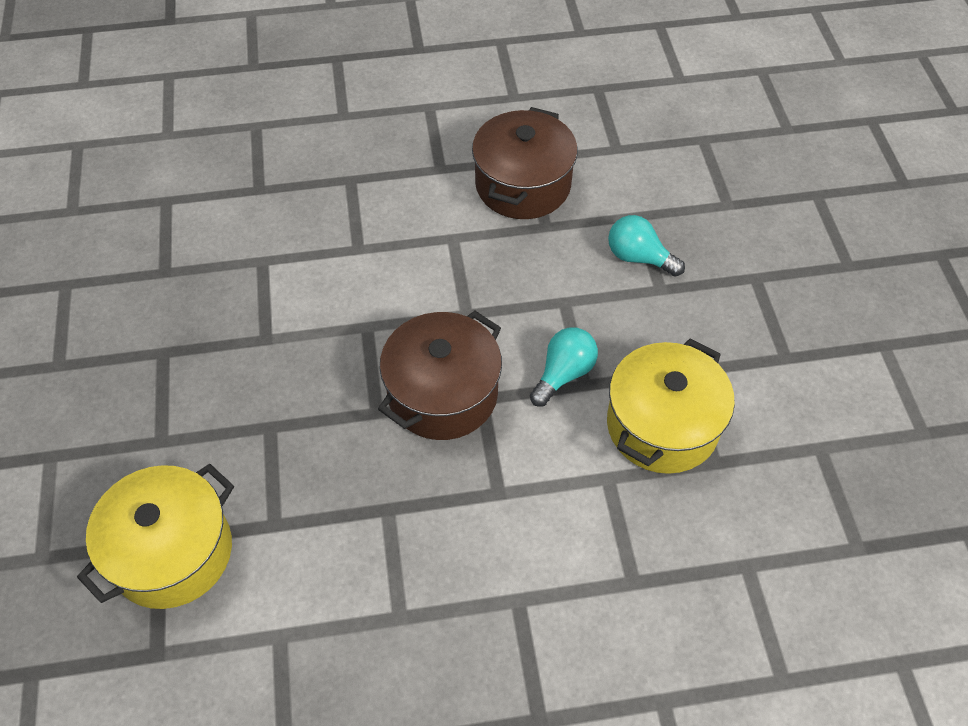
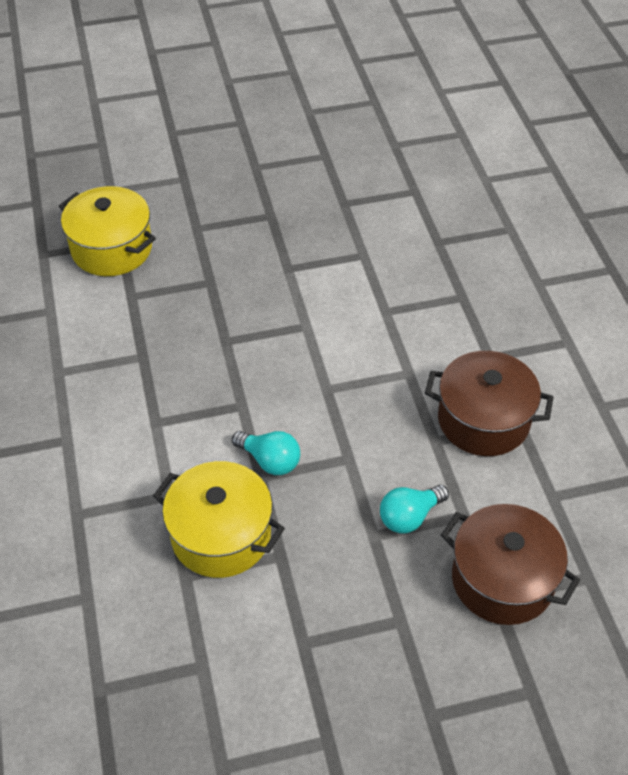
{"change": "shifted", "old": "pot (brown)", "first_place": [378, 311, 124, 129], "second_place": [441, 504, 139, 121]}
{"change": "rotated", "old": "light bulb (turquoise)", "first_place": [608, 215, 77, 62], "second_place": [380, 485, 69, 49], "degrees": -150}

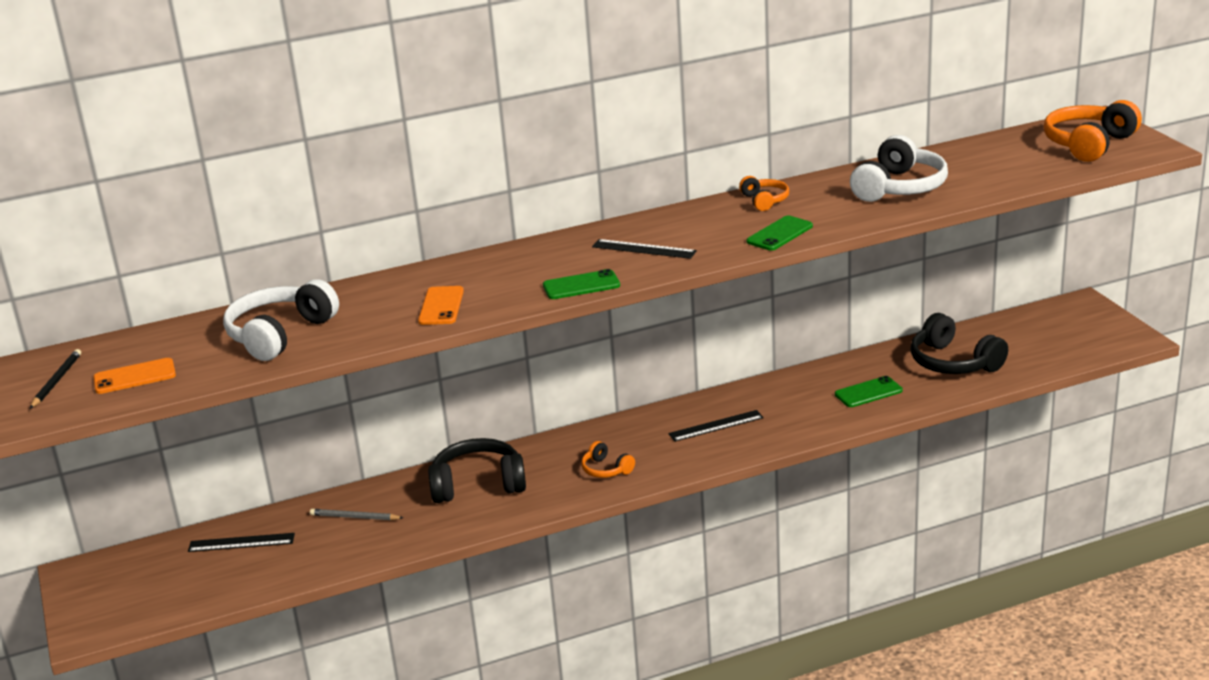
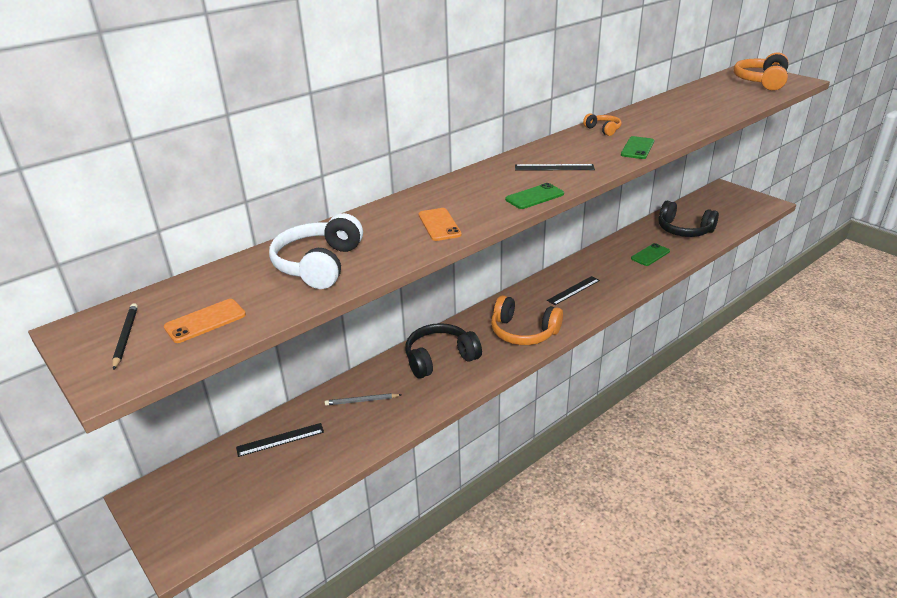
{"change": "gone", "old": "headphones (white)", "first_place": [850, 135, 98, 67]}
{"change": "scaled", "old": "headphones (orange)", "first_place": [581, 441, 54, 37], "second_place": [491, 295, 72, 50], "factor": 1.91}

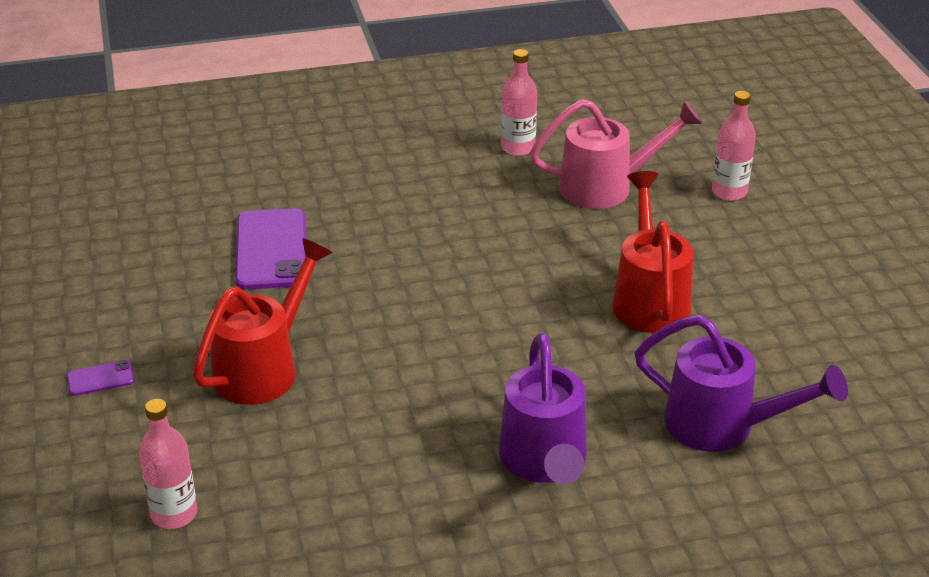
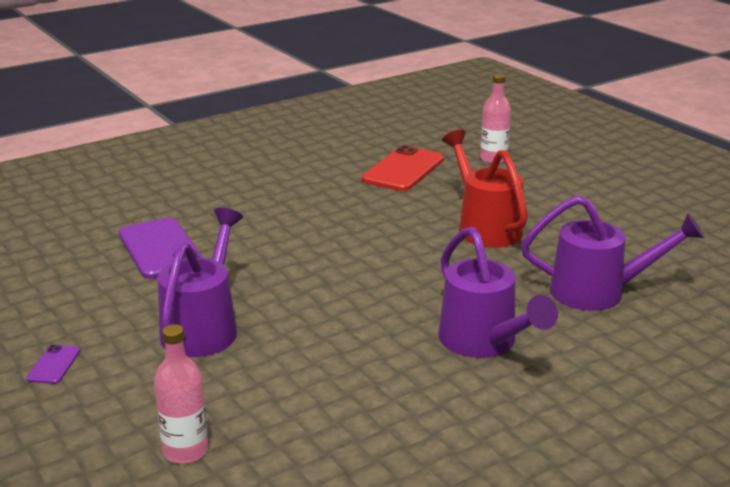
{"change": "gone", "old": "bottle (pink)", "first_place": [501, 49, 36, 107]}
{"change": "swapped", "old": "watering can (pink)", "new": "phone (red)", "first_place": [530, 99, 172, 110], "second_place": [361, 145, 83, 46]}
{"change": "repainted", "old": "watering can (red)", "new": "watering can (purple)", "first_place": [193, 238, 139, 167], "second_place": [158, 208, 85, 149]}
{"change": "rotated", "old": "phone (purple)", "first_place": [67, 360, 67, 36], "second_place": [26, 345, 54, 39], "degrees": -45}

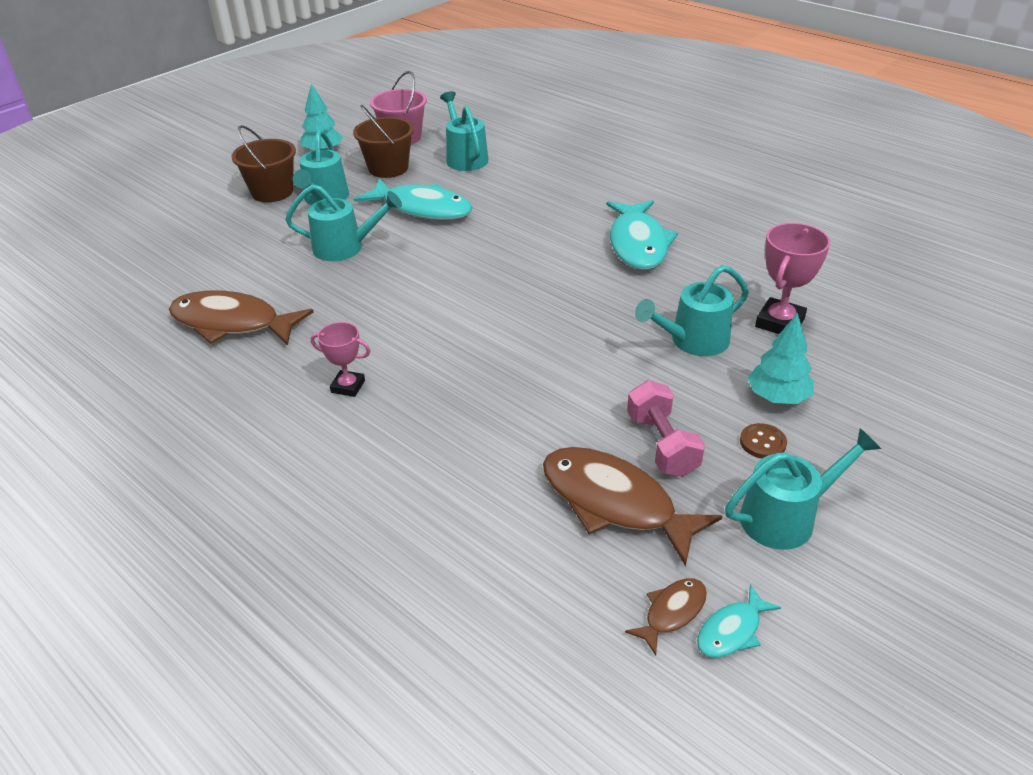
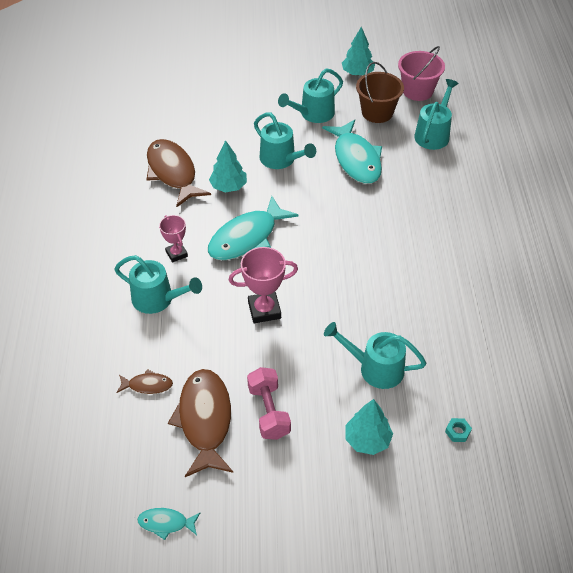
{"change": "gone", "old": "bucket (brown)", "first_place": [231, 125, 65, 77]}
{"change": "gone", "old": "button (brown)", "first_place": [740, 423, 47, 35]}
{"change": "new", "new": "tree (turquoise)", "second_place": [209, 140, 38, 52]}
{"change": "new", "new": "nut (turquoise)", "second_place": [445, 418, 27, 24]}
{"change": "shifted", "old": "fish (turquoise)", "first_place": [606, 200, 72, 70], "second_place": [208, 196, 90, 64]}
{"change": "shifted", "old": "fish (brown)", "first_place": [625, 578, 82, 77], "second_place": [116, 369, 57, 25]}
{"change": "shifted", "old": "watering can (turquoise)", "first_place": [725, 428, 156, 122], "second_place": [114, 255, 88, 59]}
{"change": "shifted", "old": "trophy (pink)", "first_place": [755, 223, 75, 111], "second_place": [229, 247, 69, 76]}
{"change": "rotated", "old": "dumbbell (pink)", "first_place": [627, 380, 78, 97], "second_place": [247, 367, 44, 73], "degrees": -45}

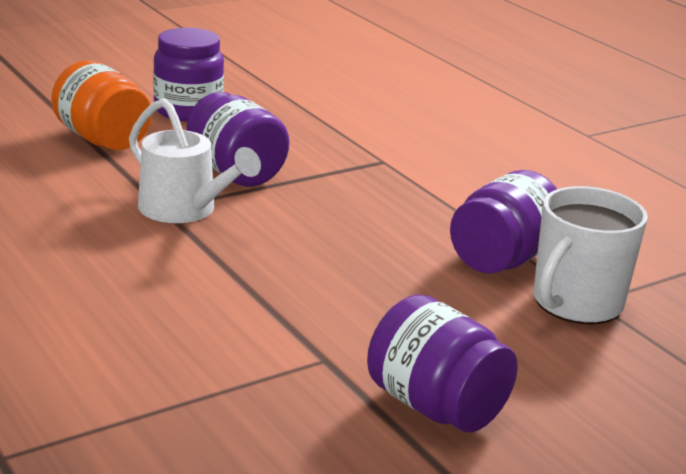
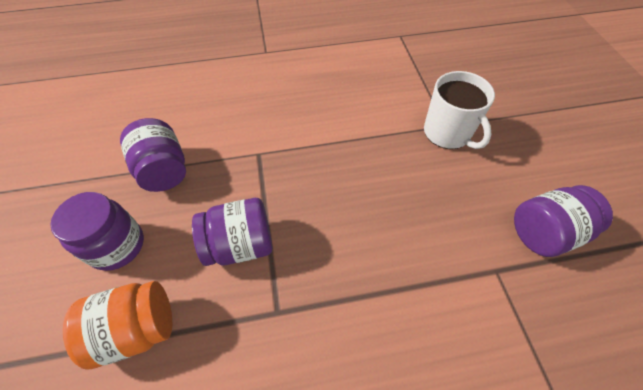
{"change": "gone", "old": "watering can (white)", "first_place": [129, 98, 132, 125]}
{"change": "shifted", "old": "jar (purple)", "first_place": [450, 170, 107, 104], "second_place": [120, 118, 66, 74]}

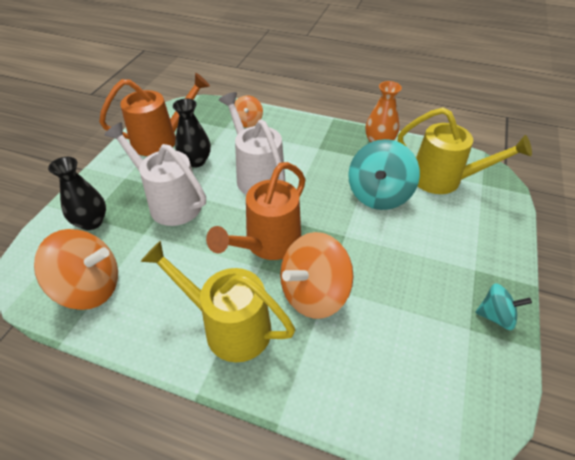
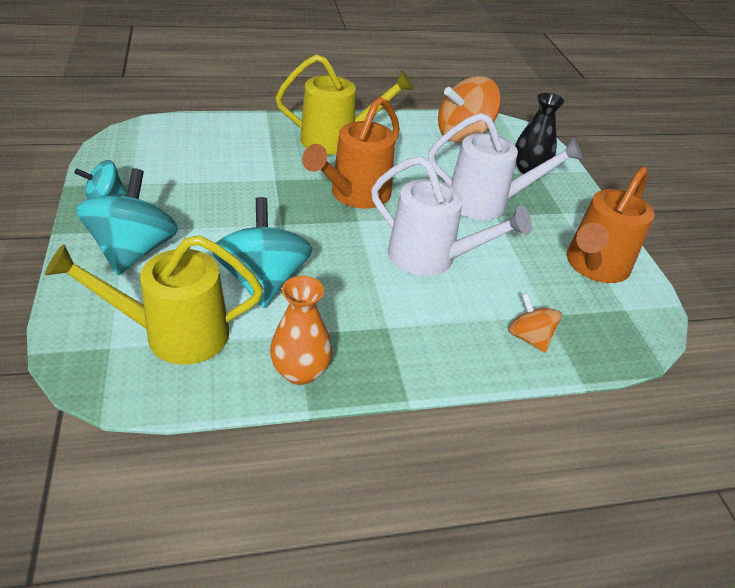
{"change": "gone", "old": "vase (black)", "first_place": [173, 98, 38, 70]}
{"change": "gone", "old": "spinning top (orange)", "first_place": [280, 232, 74, 87]}
{"change": "new", "new": "spinning top (turquoise)", "second_place": [76, 168, 102, 107]}
{"change": "rotated", "old": "watering can (orange)", "first_place": [206, 162, 99, 98], "second_place": [302, 97, 98, 112], "degrees": -150}

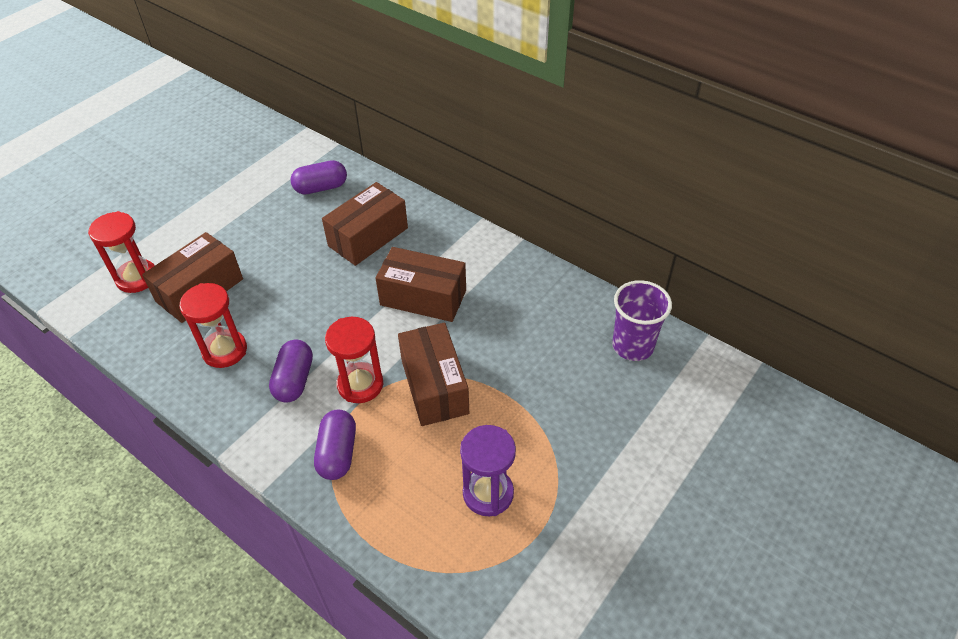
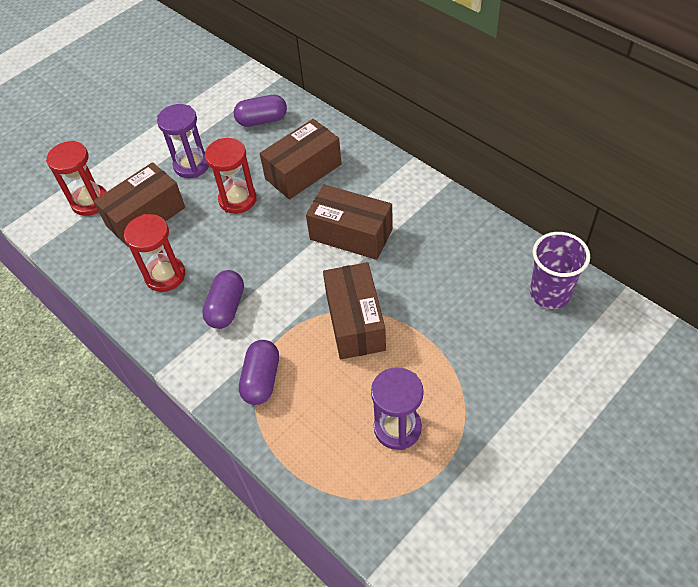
{"change": "new", "new": "hourglass (purple)", "second_place": [157, 104, 52, 74]}
{"change": "shifted", "old": "hourglass (red)", "first_place": [325, 317, 58, 86], "second_place": [205, 138, 52, 76]}

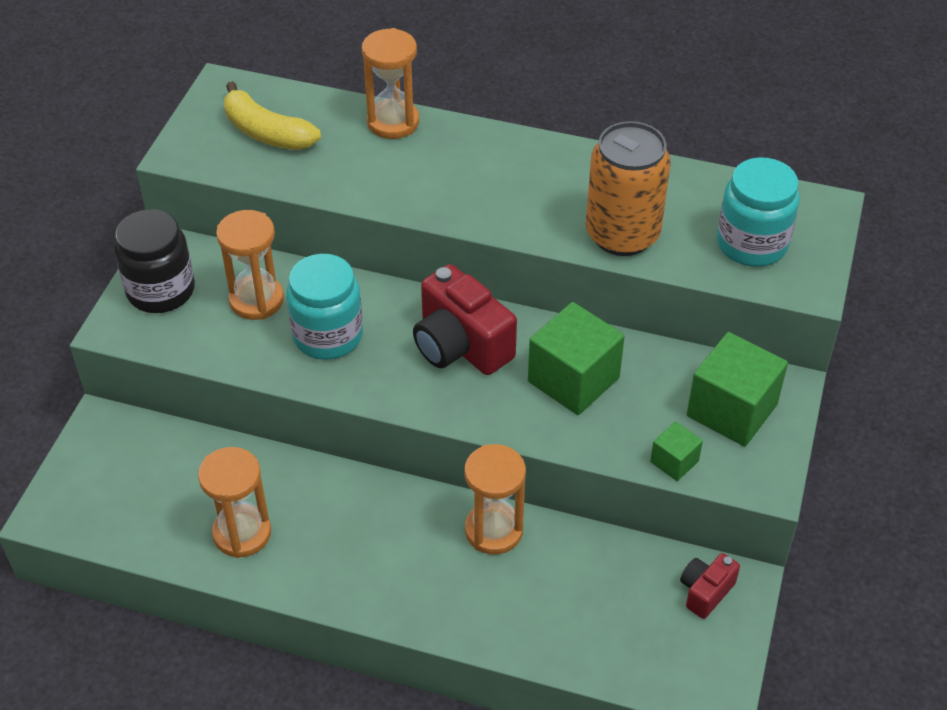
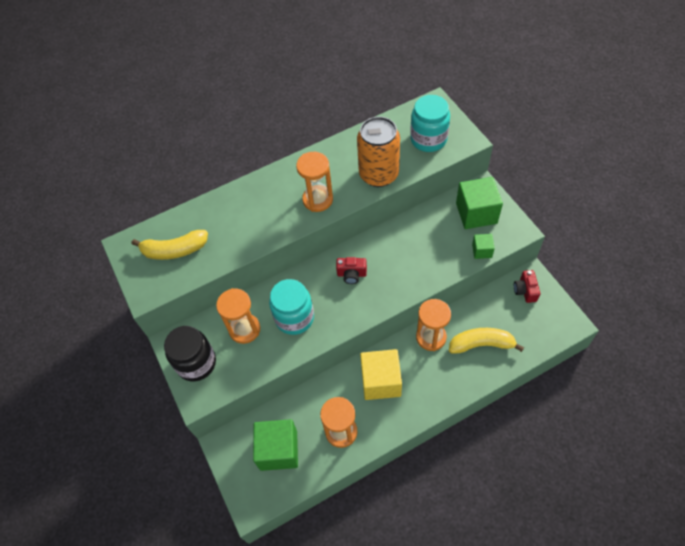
{"change": "new", "new": "cube (yellow)", "second_place": [360, 349, 42, 51]}
{"change": "new", "new": "banana (yellow)", "second_place": [449, 328, 75, 26]}
{"change": "shifted", "old": "hourglass (orange)", "first_place": [362, 28, 57, 111], "second_place": [296, 152, 37, 60]}
{"change": "shifted", "old": "cube (green)", "first_place": [528, 302, 97, 113], "second_place": [253, 419, 45, 52]}
{"change": "scaled", "old": "camera (red)", "first_place": [413, 264, 104, 111], "second_place": [336, 257, 31, 27], "factor": 0.53}

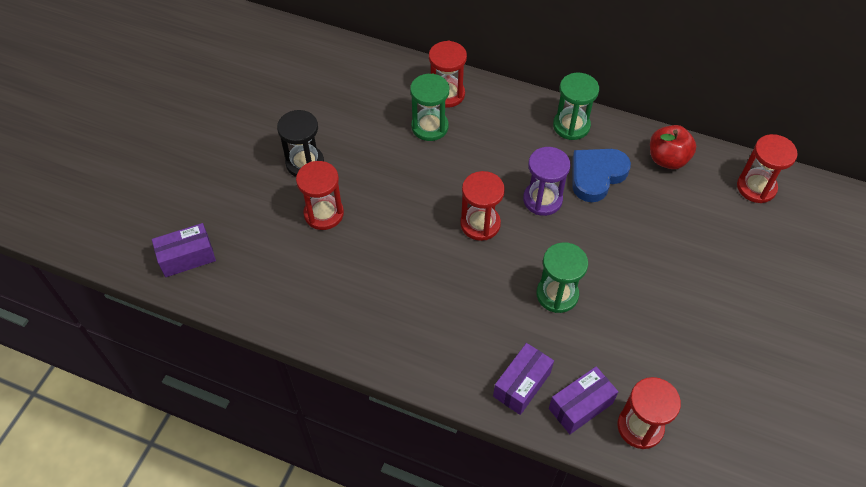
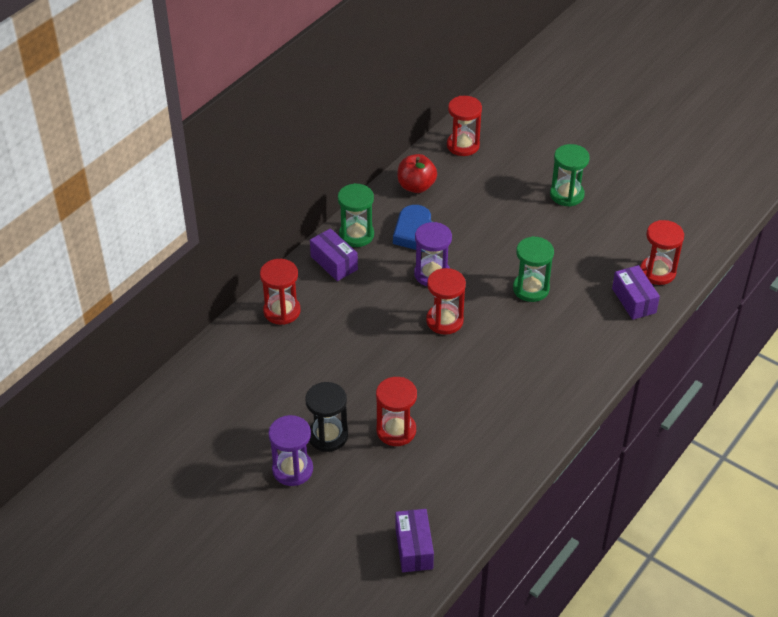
{"change": "new", "new": "hourglass (purple)", "second_place": [268, 415, 45, 71]}
{"change": "shifted", "old": "hourglass (green)", "first_place": [410, 73, 39, 68], "second_place": [550, 144, 40, 63]}
{"change": "shifted", "old": "box (purple)", "first_place": [493, 343, 61, 72], "second_place": [310, 228, 48, 53]}

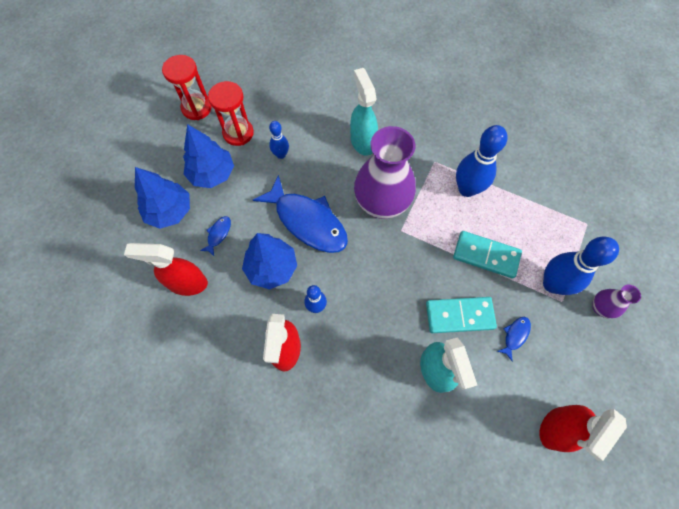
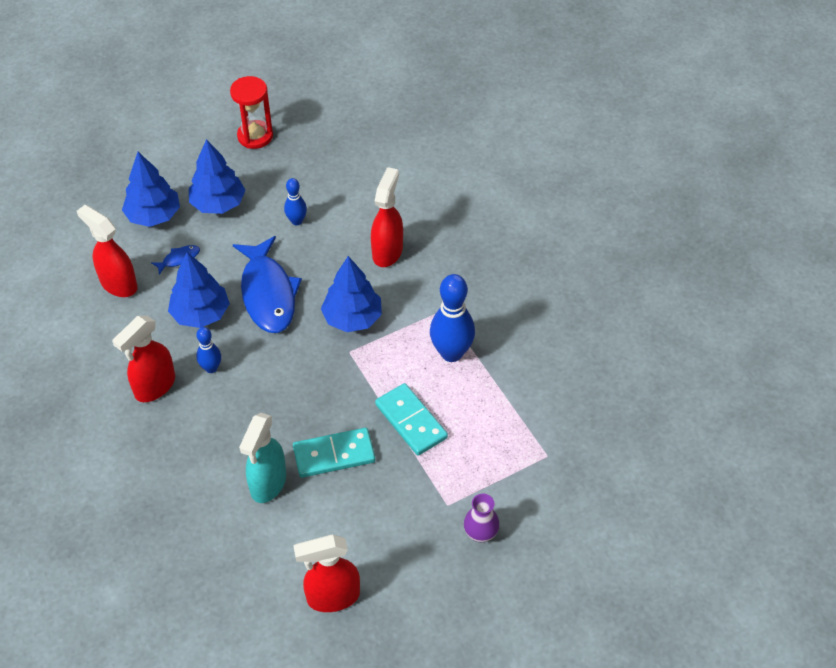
{"change": "gone", "old": "hourglass (red)", "first_place": [208, 81, 46, 65]}
{"change": "gone", "old": "fish (blue)", "first_place": [497, 317, 34, 45]}
{"change": "gone", "old": "bowling pin (blue)", "first_place": [543, 237, 76, 58]}
{"change": "swapped", "old": "vase (purple)", "new": "tree (blue)", "first_place": [354, 126, 62, 93], "second_place": [321, 256, 61, 76]}
{"change": "repainted", "old": "spray bottle (turquoise)", "new": "spray bottle (red)", "first_place": [350, 68, 28, 88], "second_place": [371, 167, 32, 100]}
{"change": "rotated", "old": "domino (turquoise)", "first_place": [426, 297, 71, 36], "second_place": [293, 428, 82, 50], "degrees": -45}

